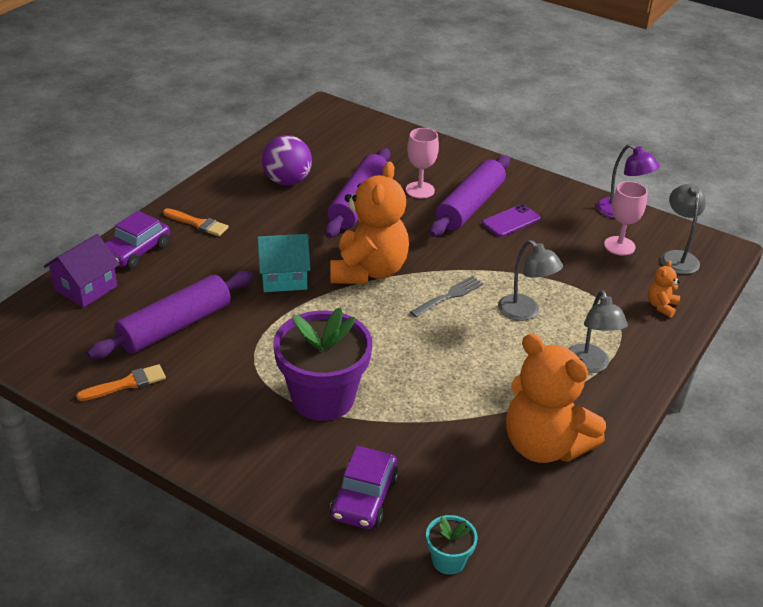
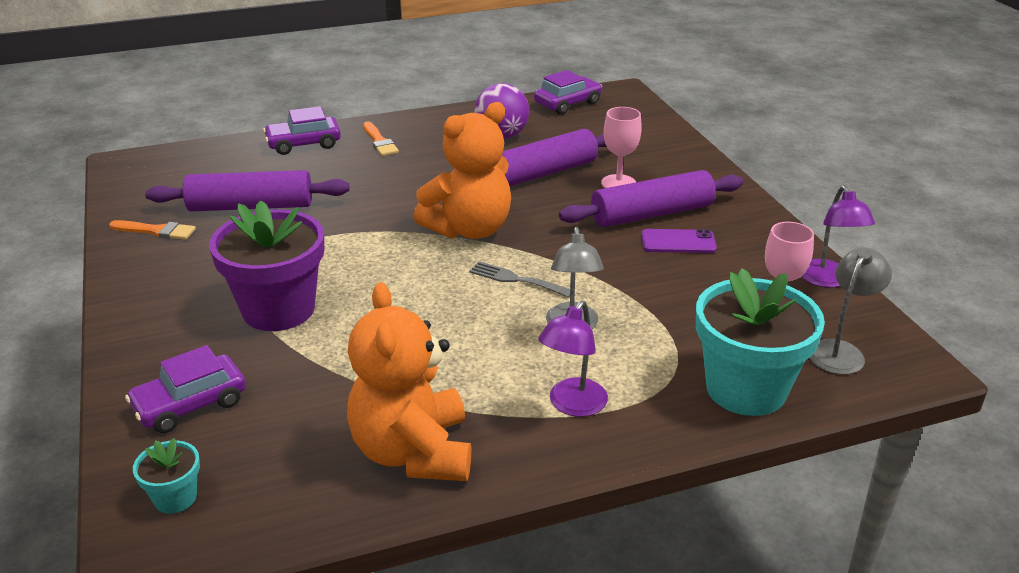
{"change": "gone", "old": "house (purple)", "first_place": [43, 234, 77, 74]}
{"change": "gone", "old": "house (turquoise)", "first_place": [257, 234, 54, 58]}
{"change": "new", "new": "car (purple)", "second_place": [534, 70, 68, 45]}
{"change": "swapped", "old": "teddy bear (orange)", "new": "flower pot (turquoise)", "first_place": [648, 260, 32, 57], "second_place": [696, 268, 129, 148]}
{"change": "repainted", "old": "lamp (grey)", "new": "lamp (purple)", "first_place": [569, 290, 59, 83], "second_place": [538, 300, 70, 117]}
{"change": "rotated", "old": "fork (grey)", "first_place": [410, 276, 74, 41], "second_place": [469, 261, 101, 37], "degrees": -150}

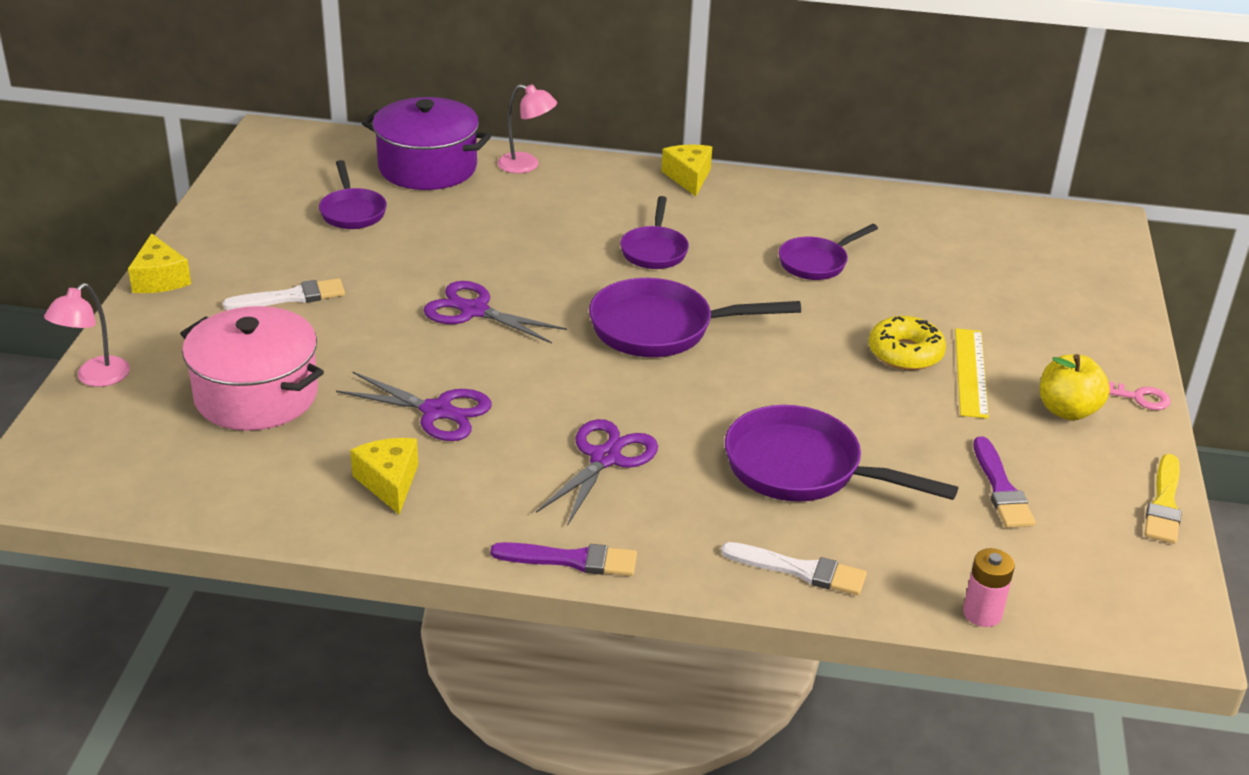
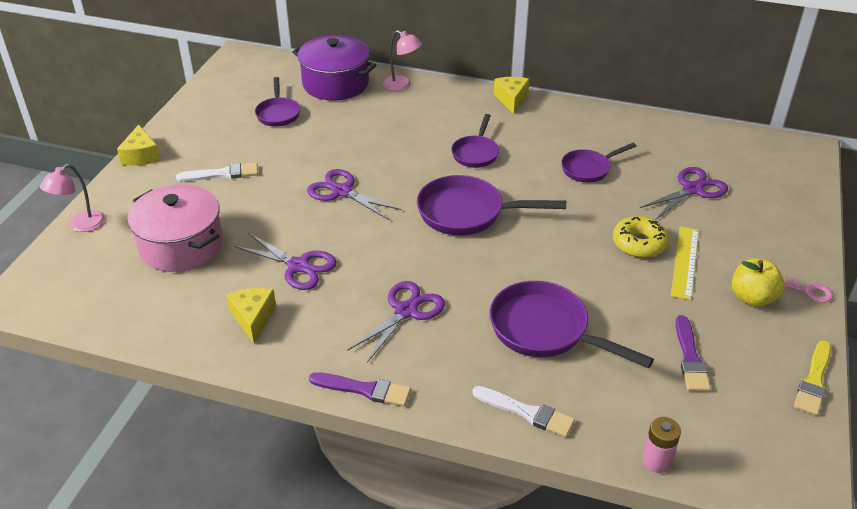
{"change": "new", "new": "scissors (purple)", "second_place": [640, 167, 88, 52]}

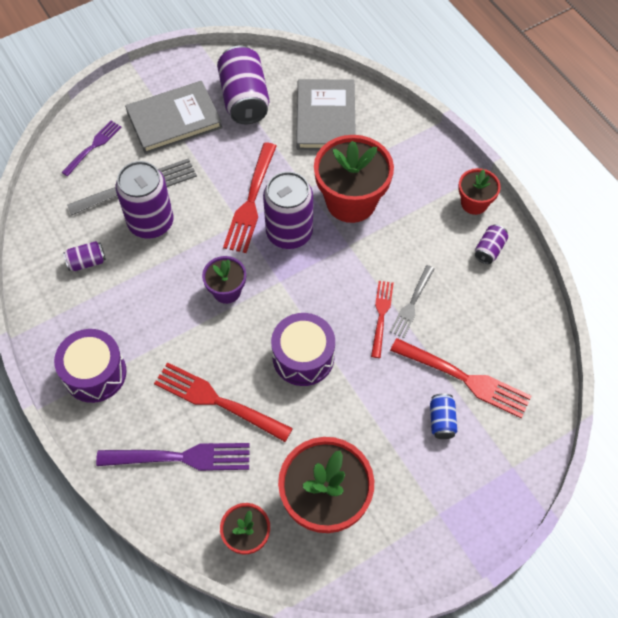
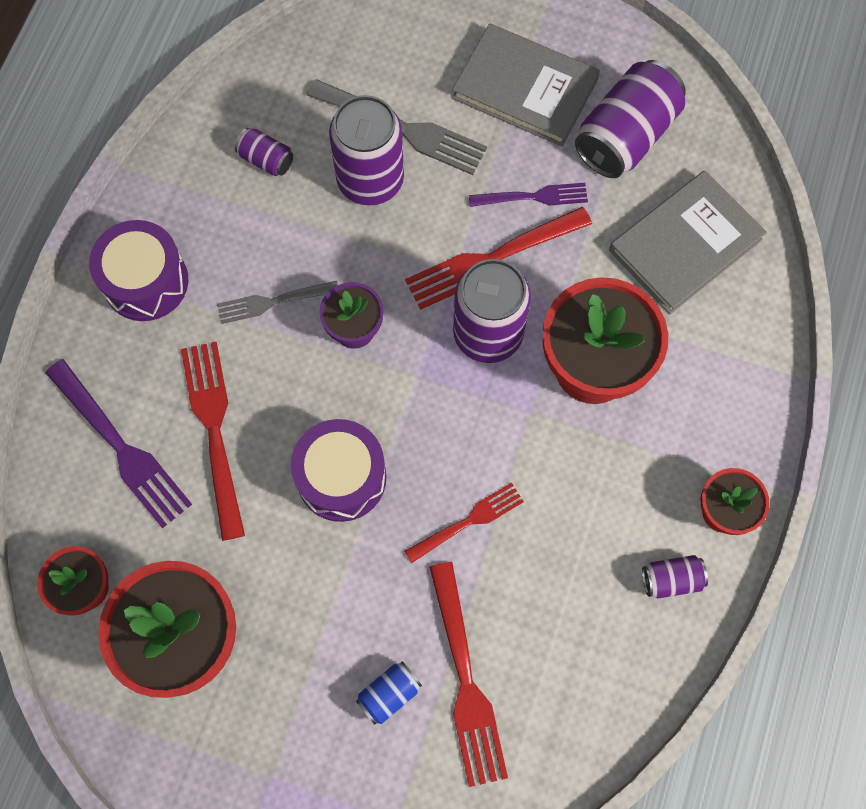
{"change": "shifted", "old": "fork (purple)", "first_place": [61, 121, 61, 56], "second_place": [469, 183, 119, 24]}
{"change": "shifted", "old": "fork (grey)", "first_place": [390, 265, 45, 73], "second_place": [217, 281, 121, 43]}

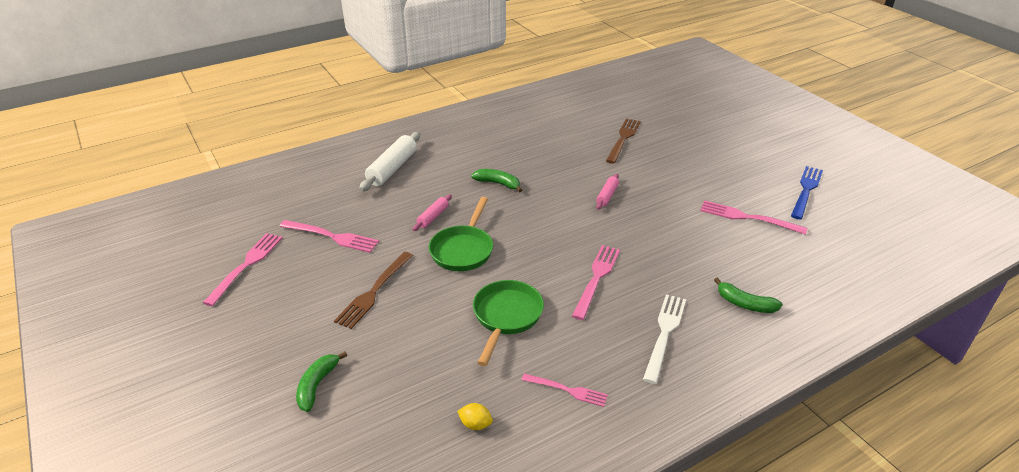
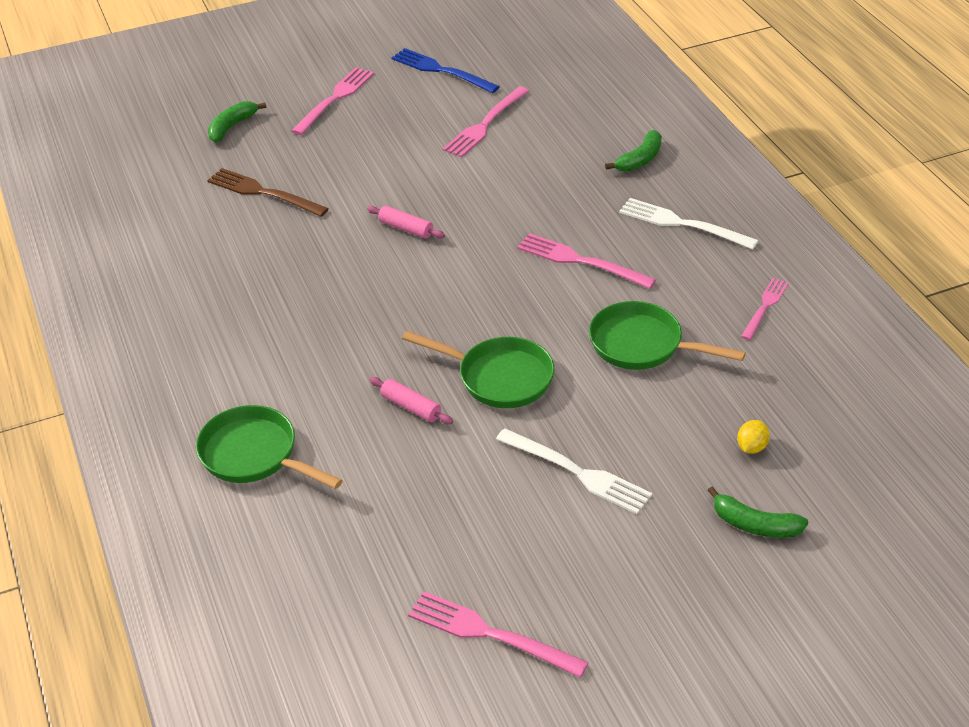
{"change": "shifted", "old": "fork (pink)", "first_place": [279, 220, 100, 33], "second_place": [291, 67, 83, 68]}
{"change": "shifted", "old": "lemon (yellow)", "first_place": [457, 403, 36, 27], "second_place": [737, 420, 33, 34]}
{"change": "shifted", "old": "banana (green)", "first_place": [471, 169, 51, 23], "second_place": [208, 101, 58, 41]}
{"change": "swapped", "old": "rolling pin (white)", "new": "pan (green)", "first_place": [359, 132, 61, 59], "second_place": [196, 405, 147, 84]}
{"change": "repainted", "old": "fork (brown)", "new": "fork (white)", "first_place": [334, 252, 79, 77], "second_place": [496, 428, 156, 86]}

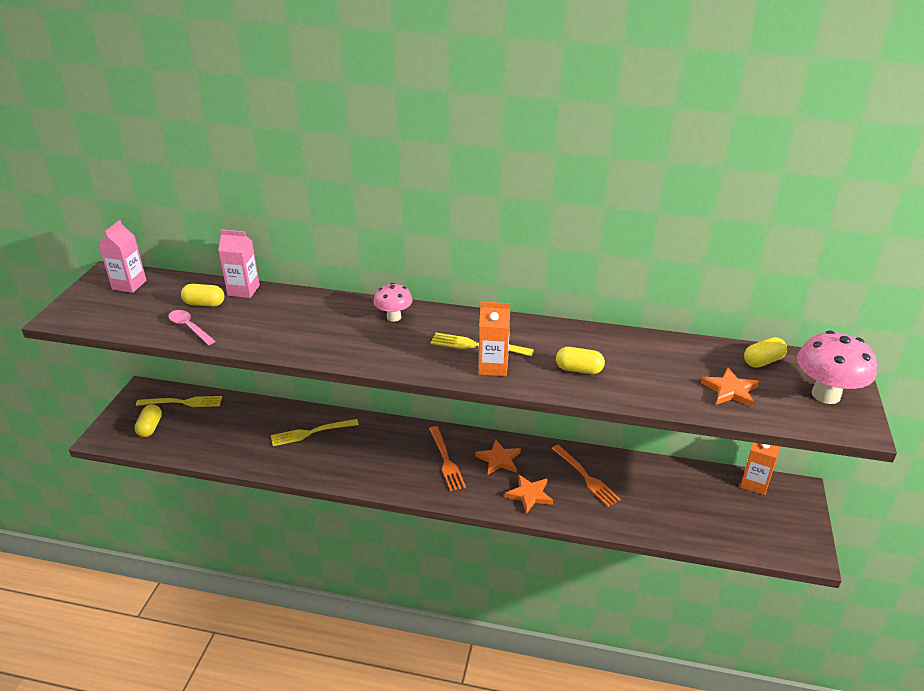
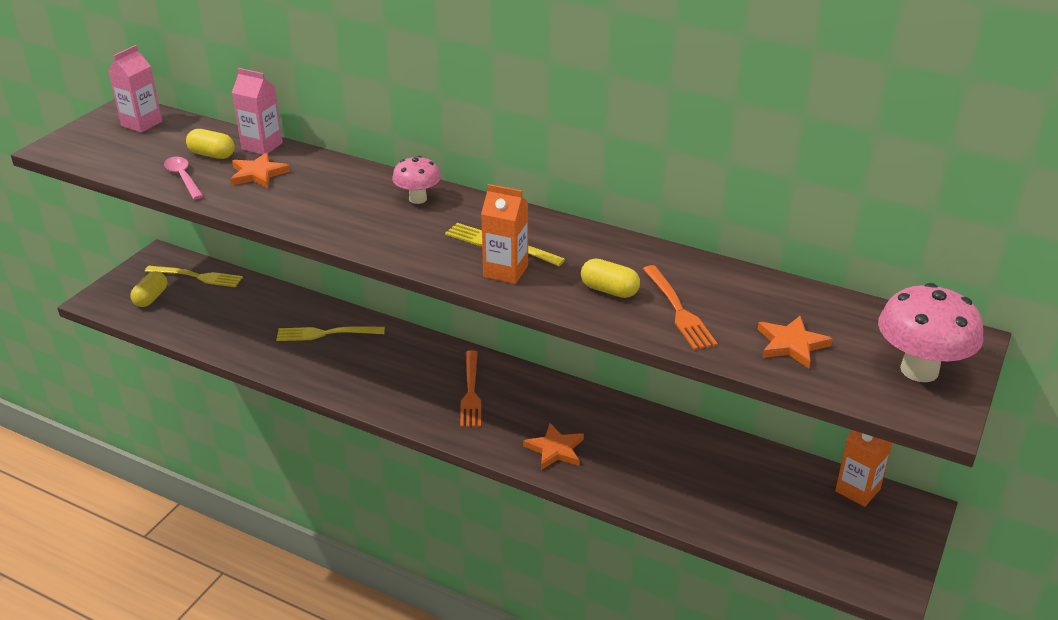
{"change": "gone", "old": "capsule (yellow)", "first_place": [744, 337, 43, 31]}
{"change": "shifted", "old": "star (orange)", "first_place": [475, 440, 46, 35], "second_place": [231, 152, 59, 36]}
{"change": "shifted", "old": "fork (orange)", "first_place": [551, 445, 70, 62], "second_place": [643, 265, 75, 85]}

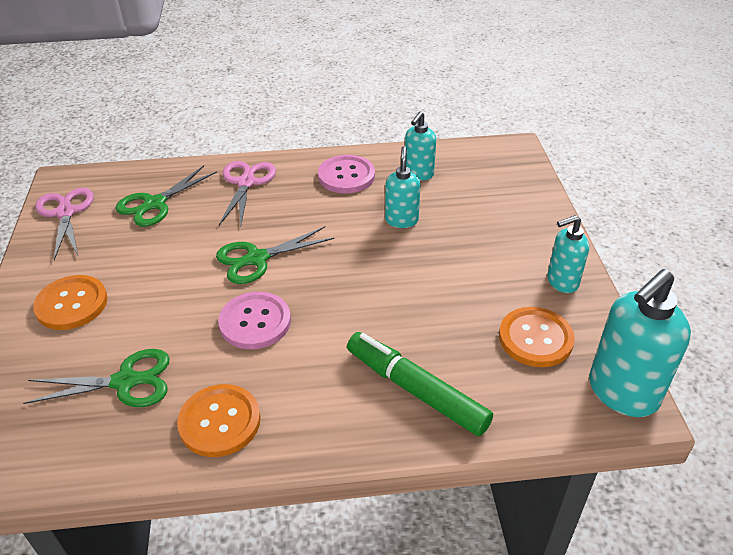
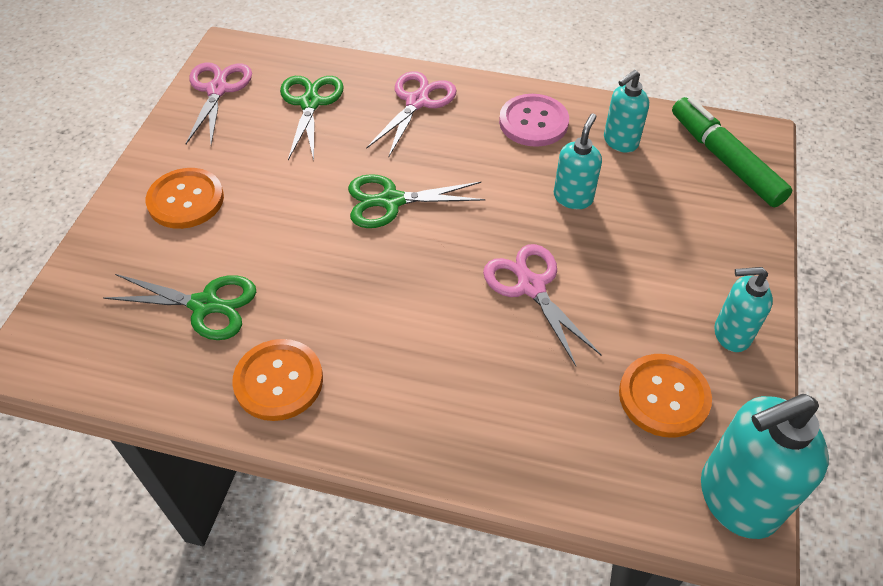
{"change": "gone", "old": "button (pink)", "first_place": [218, 292, 73, 57]}
{"change": "new", "new": "scissors (pink)", "second_place": [483, 244, 118, 122]}
{"change": "shifted", "old": "marker (green)", "first_place": [347, 332, 146, 104], "second_place": [672, 97, 121, 110]}
{"change": "rotated", "old": "scissors (green)", "first_place": [116, 166, 101, 61], "second_place": [280, 76, 63, 84], "degrees": 120}

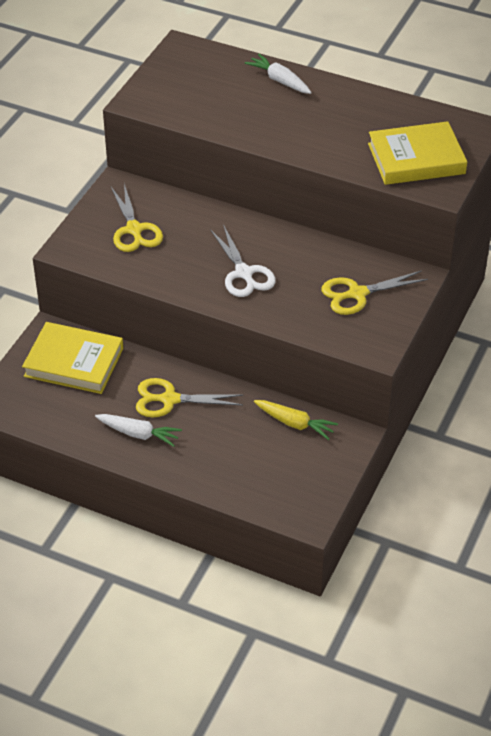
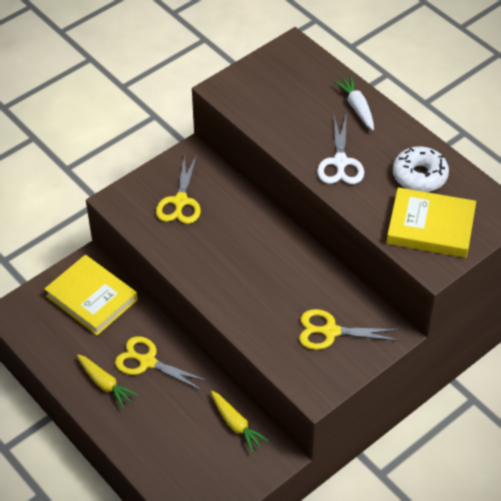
{"change": "new", "new": "donut (white)", "second_place": [393, 147, 56, 45]}
{"change": "shifted", "old": "scissors (white)", "first_place": [210, 224, 66, 73], "second_place": [317, 113, 47, 71]}
{"change": "repainted", "old": "carrot (white)", "new": "carrot (yellow)", "first_place": [95, 414, 87, 33], "second_place": [77, 354, 61, 54]}

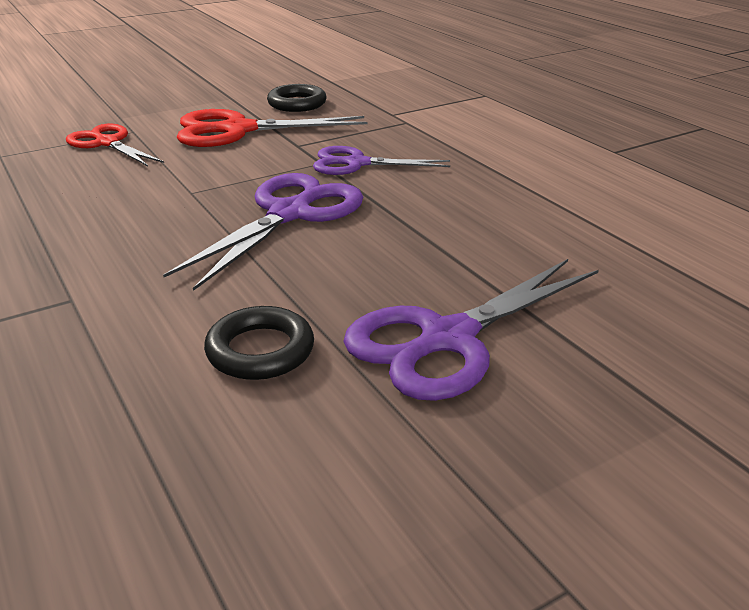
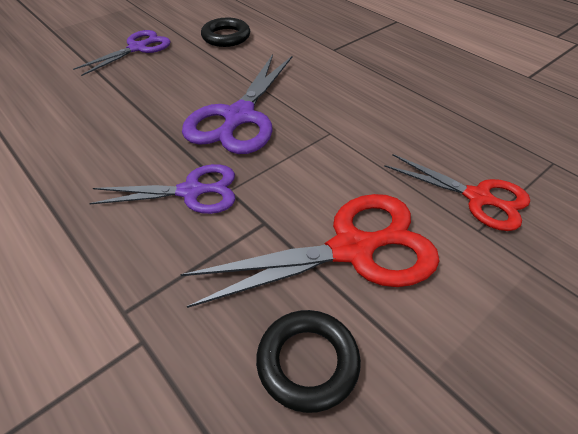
{"change": "scaled", "old": "scissors (purple)", "first_place": [343, 259, 256, 142], "second_place": [73, 30, 98, 46], "factor": 0.65}

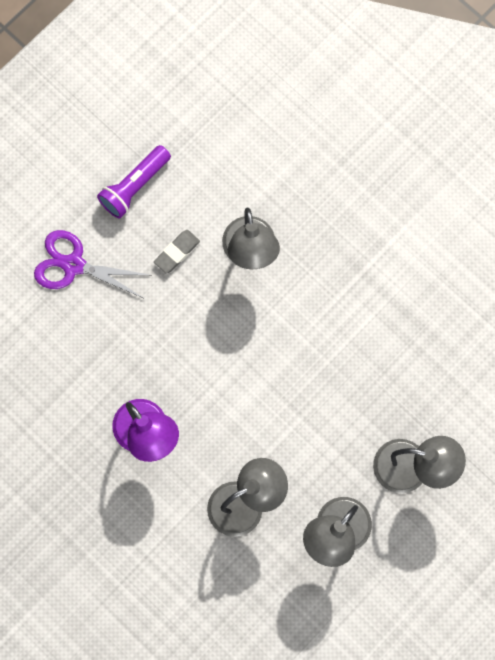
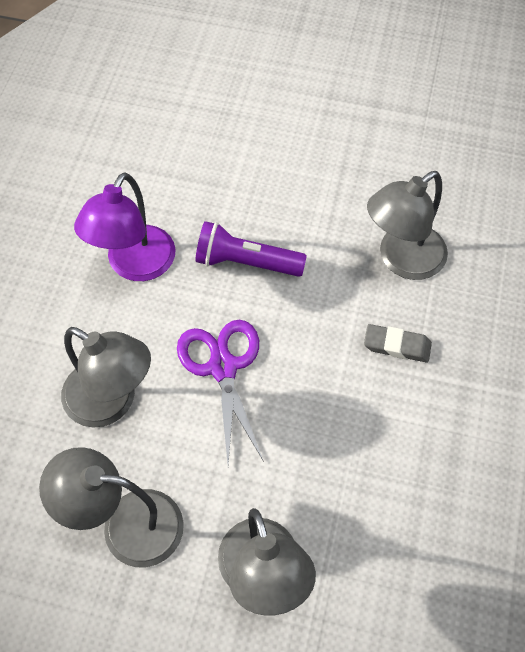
{"change": "shifted", "old": "scissors (purple)", "first_place": [34, 230, 115, 68], "second_place": [177, 320, 87, 144]}
{"change": "shifted", "old": "flashlight (purple)", "first_place": [97, 145, 74, 74], "second_place": [195, 221, 112, 56]}
{"change": "shifted", "old": "eraser (grey)", "first_place": [154, 230, 46, 44], "second_place": [364, 324, 68, 38]}

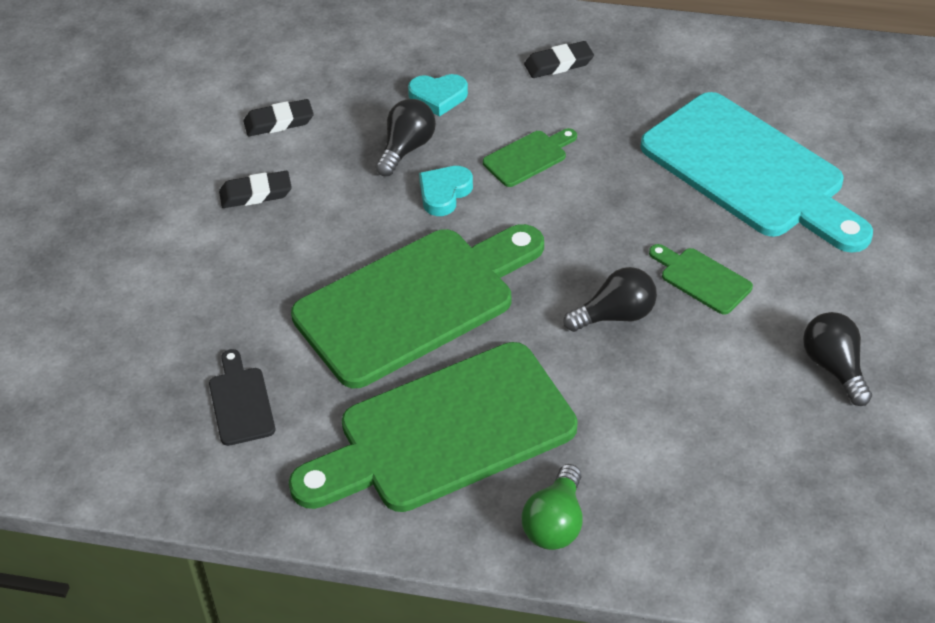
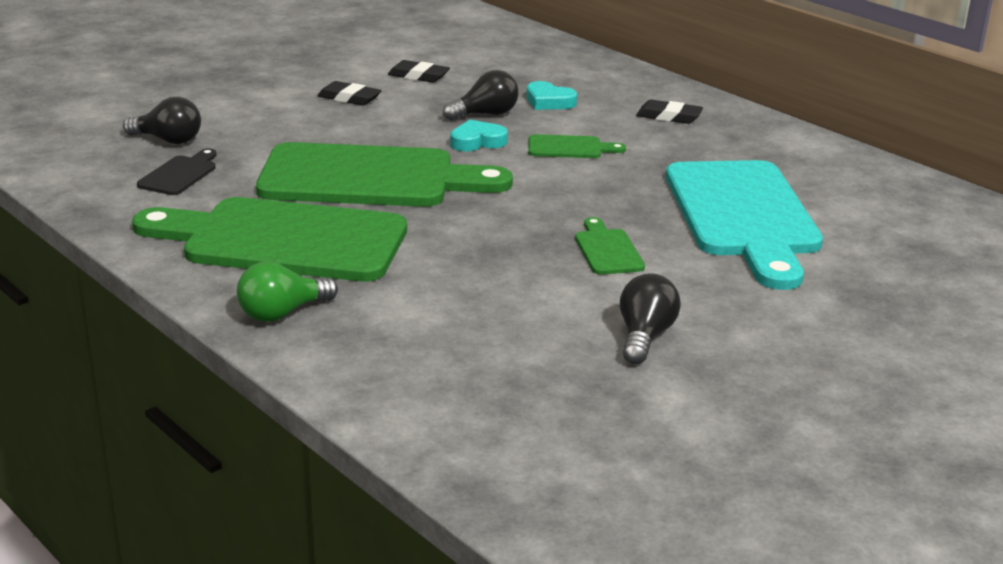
{"change": "shifted", "old": "light bulb (black)", "first_place": [563, 267, 94, 65], "second_place": [123, 97, 78, 47]}

